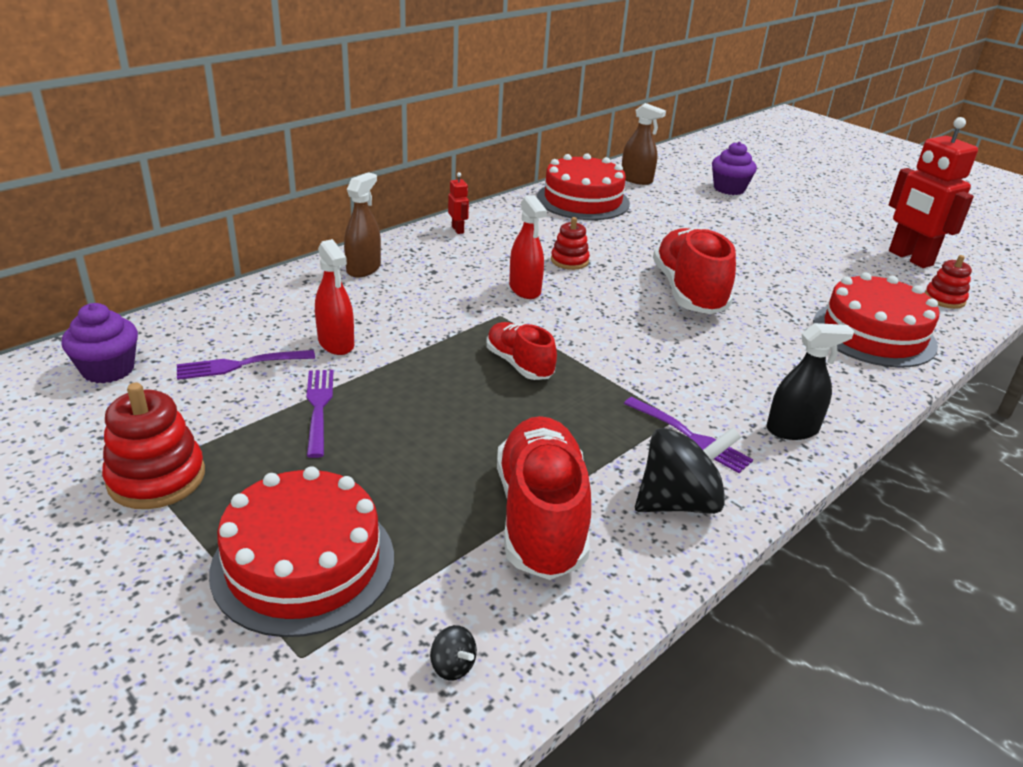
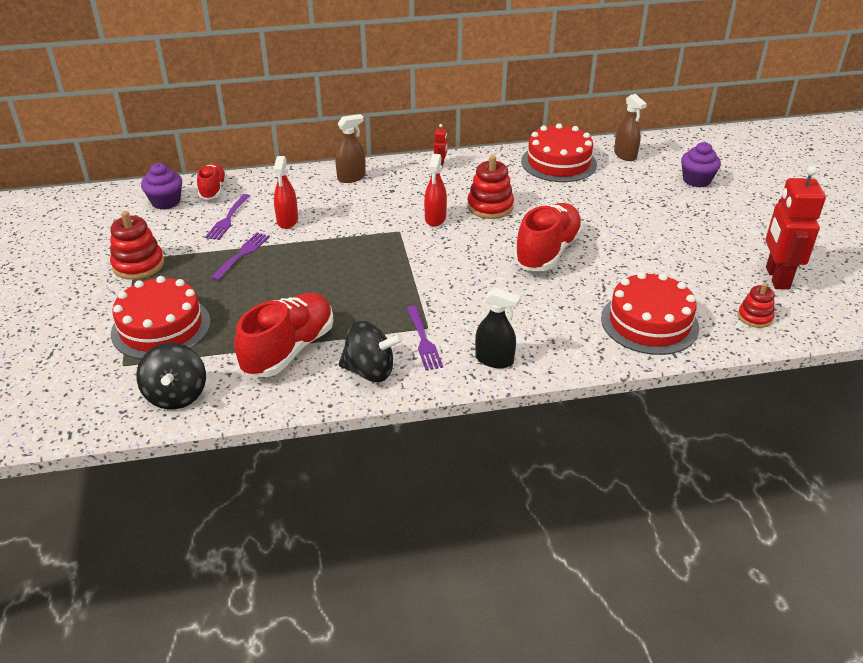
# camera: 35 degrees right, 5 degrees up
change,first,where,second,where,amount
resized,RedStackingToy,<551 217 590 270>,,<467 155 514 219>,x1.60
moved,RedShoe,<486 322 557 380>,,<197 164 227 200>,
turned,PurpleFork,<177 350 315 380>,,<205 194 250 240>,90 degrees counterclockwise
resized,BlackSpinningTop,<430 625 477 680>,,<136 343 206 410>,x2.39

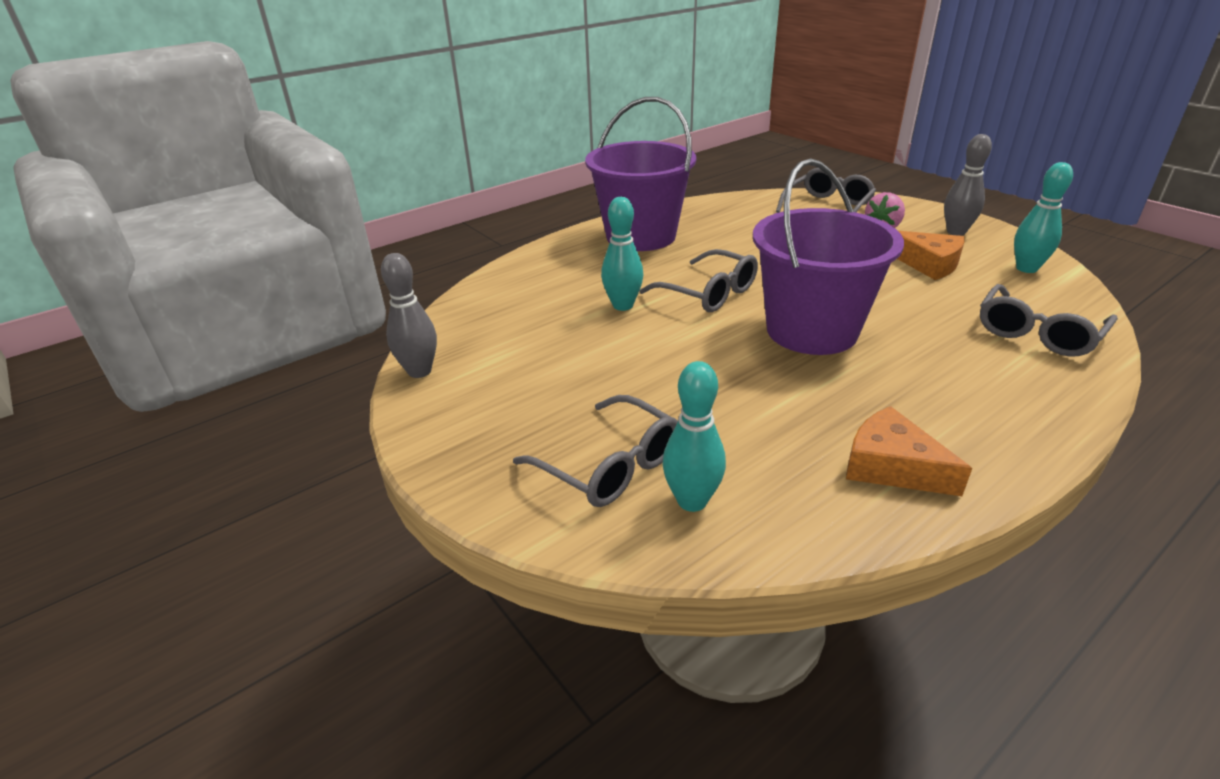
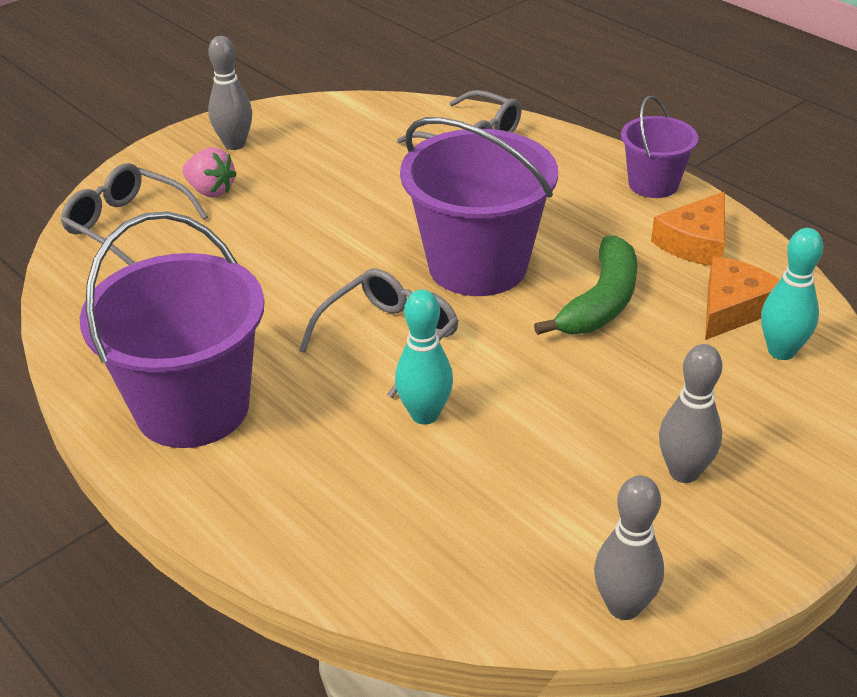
# camera: 95 degrees left, 5 degrees up
change,first,where,second,where,amount
removed,TurquoiseBowlingPin,<1014 162 1073 273>,,,
moved,OrangeCheese,<897 231 965 280>,,<705 256 780 340>,
removed,GreyGlasses,<513 395 678 507>,,,
added,,,PurpleBucket,<621 96 698 198>,
added,,,GreenBanana,<534 236 638 335>,
added,,,GreyBowlingPin,<659 344 722 483>,

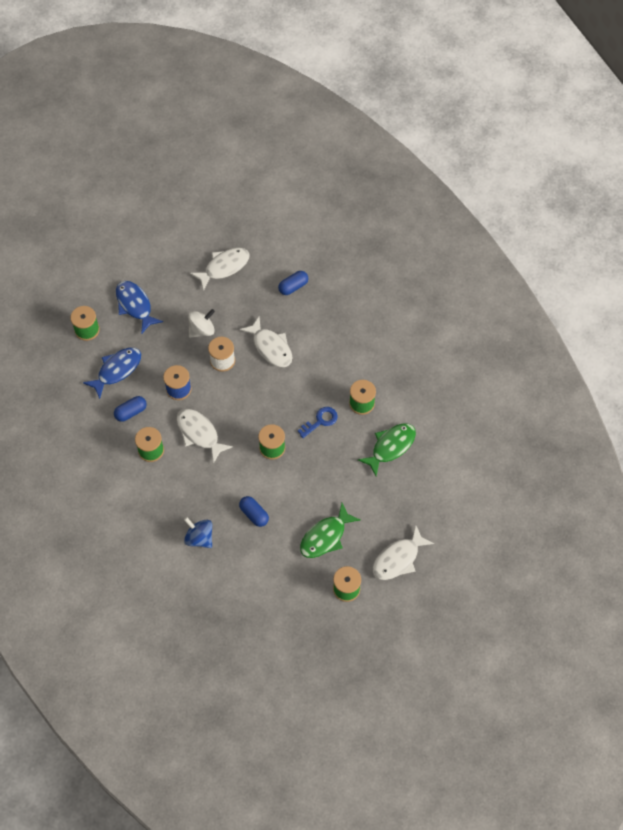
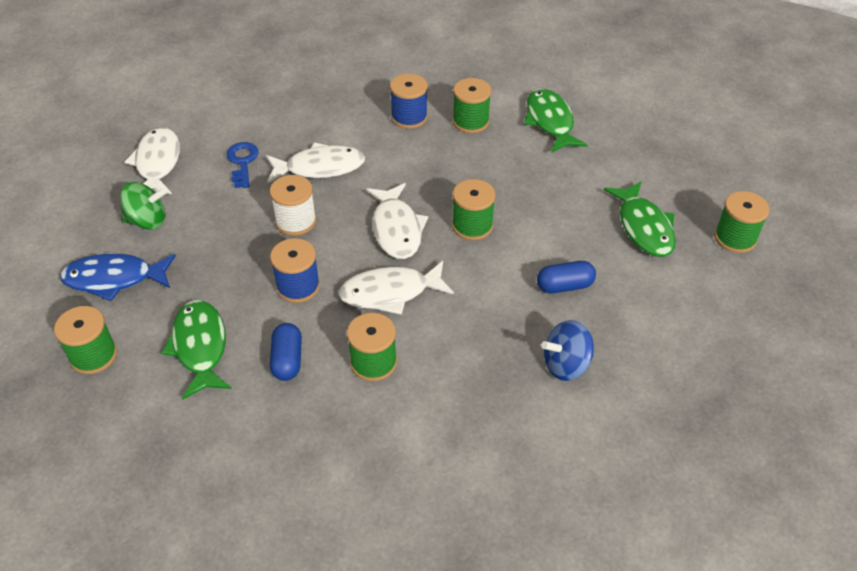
# camera: 60 degrees left, 15 degrees down
change,first,where,second,where,amount
removed,BlueCapsule,<278 271 308 295>,,,
removed,WhiteSpinningTop,<188 309 215 338>,,,
recoloured,BlueFish,<83 348 141 399>,GreenFish,<161 300 232 400>,
moved,BlueKey,<298 407 338 438>,,<226 142 259 188>,
moved,WhiteFish,<373 525 434 580>,,<366 183 428 259>,
added,,,BlueSpool,<390 74 428 129>,
added,,,GreenSpinningTop,<120 182 167 230>,

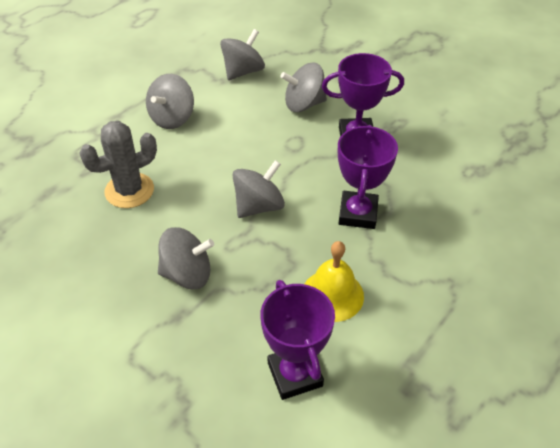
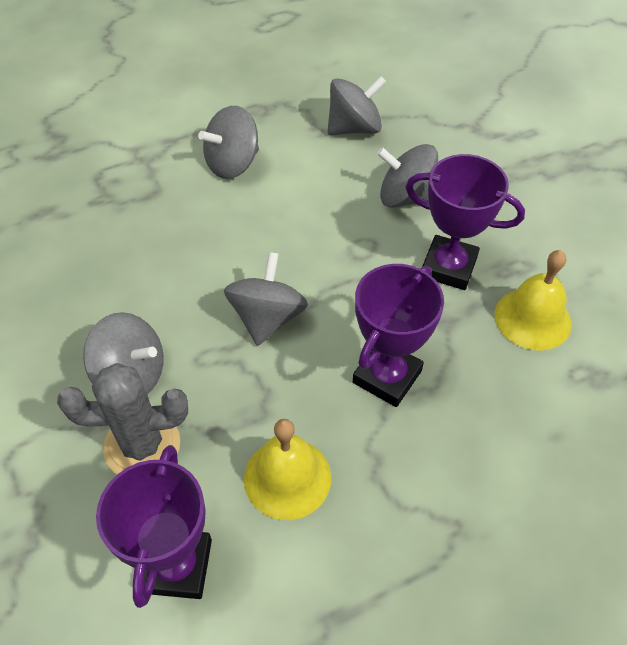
# camera: 25 degrees right, 5 degrees up
change,first,where,second,where,amount
moved,GreyCactus,<79 121 157 208>,,<57 363 188 474>,
turned,GreySpinningTop,<232 160 285 218>,,<224 252 308 346>,60 degrees counterclockwise
added,,,YellowBell,<494 250 572 351>,

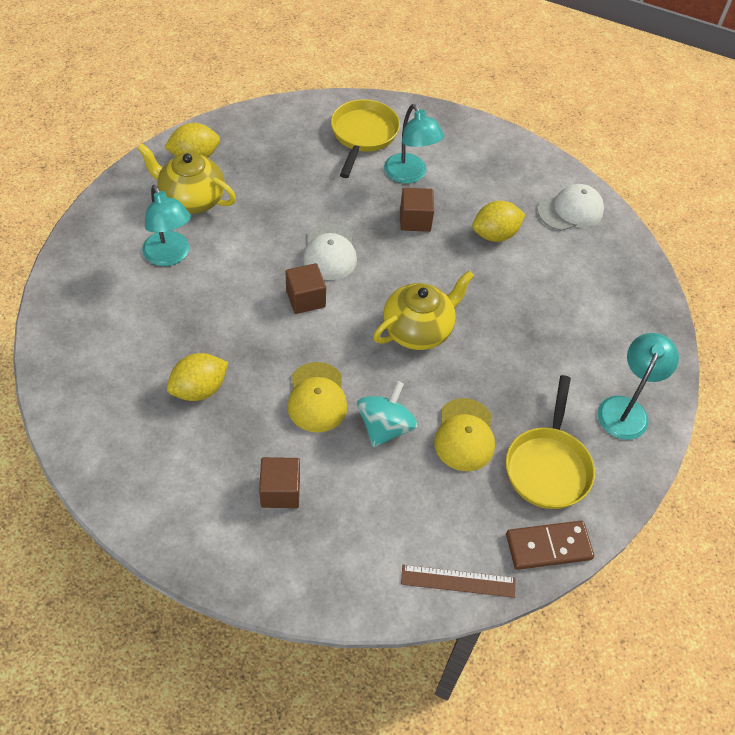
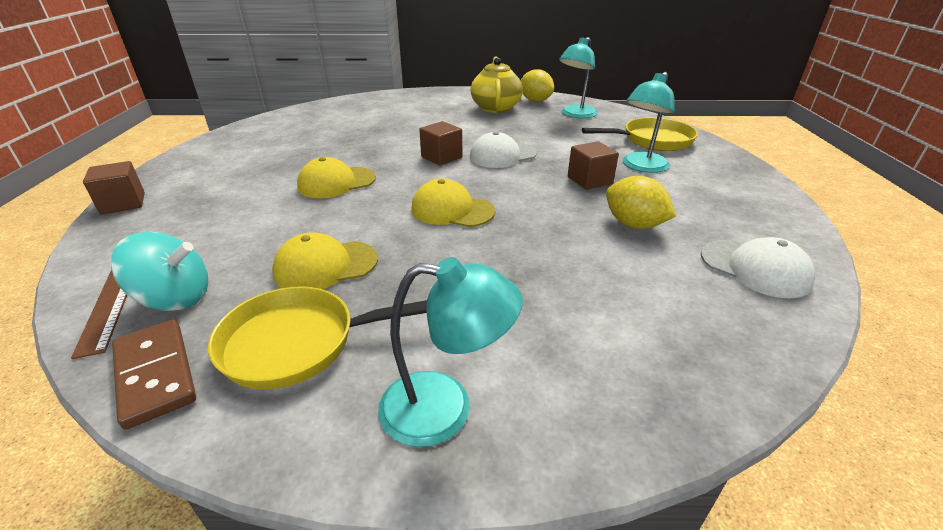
# camera: 70 degrees right, 20 degrees down
change,first,where,second,where,amount
moved,TurquoiseLamp,<142 185 191 266>,,<559 37 598 118>,
replaced,YellowTeapot,<373 271 474 350>,YellowCap,<411 179 495 227>,
removed,YellowLemon,<167 353 228 401>,,,
moved,TurquoiseSpinningTop,<357 381 418 447>,,<111 232 208 311>,
moved,BrownCube,<259 457 300 508>,,<83 161 145 215>,

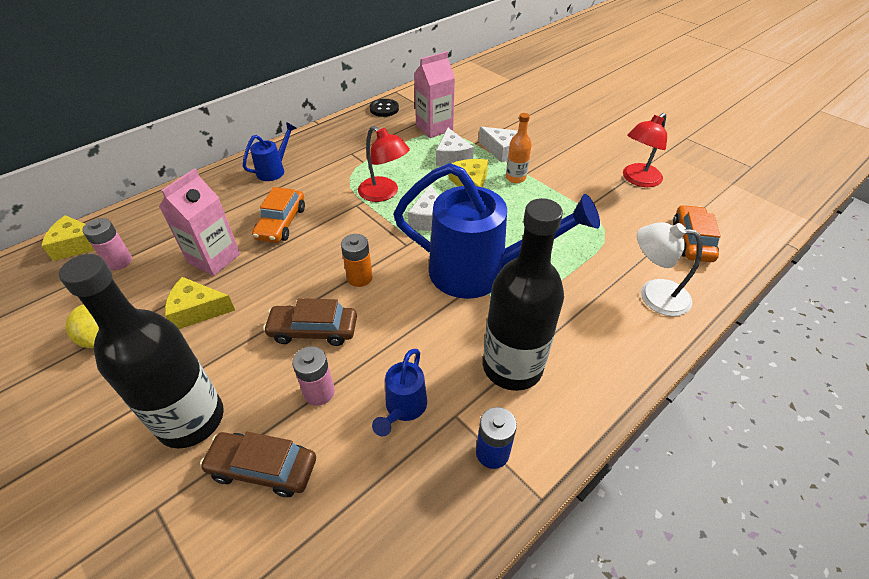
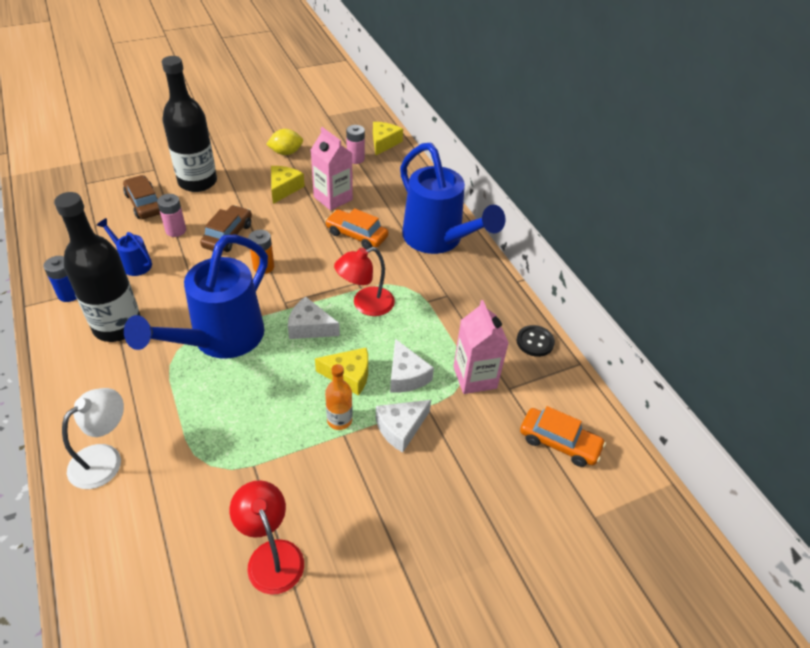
# camera: 105 degrees right, 0 degrees up
change,first,where,second,where,amount
resized,BlueWateringCan,<243 122 296 181>,,<400 143 506 254>,x2.22
turned,WhiteCheese,<436 128 474 166>,,<390 339 434 393>,120 degrees counterclockwise
moved,OrangeCar,<673 205 721 262>,,<520 406 606 467>,
turned,BrownCar,<200 432 316 497>,,<123 175 160 219>,60 degrees counterclockwise

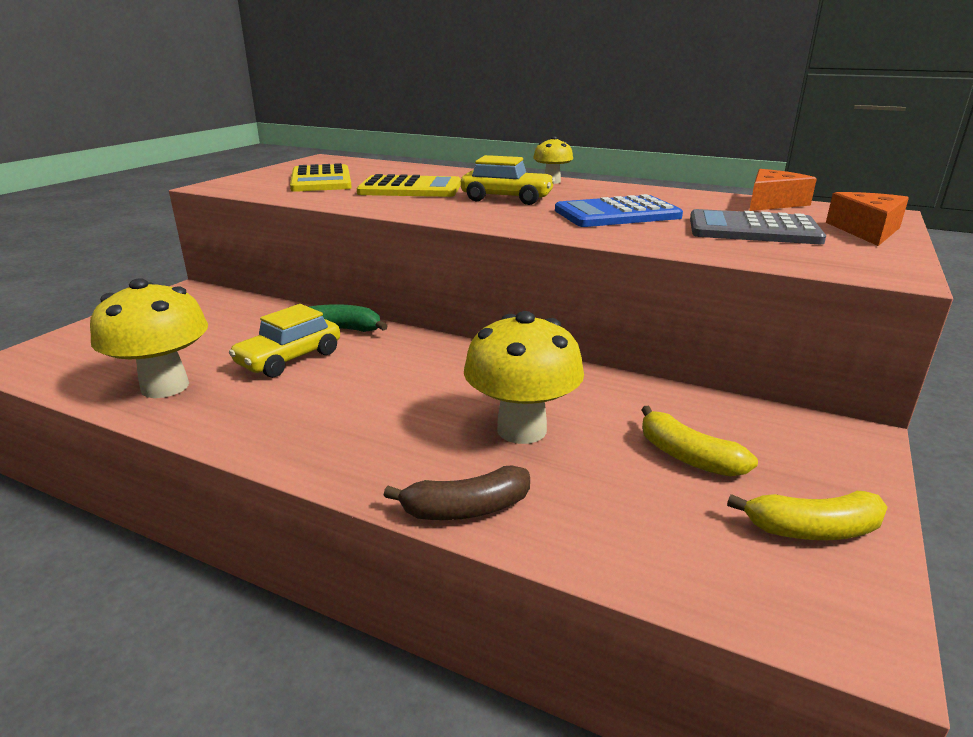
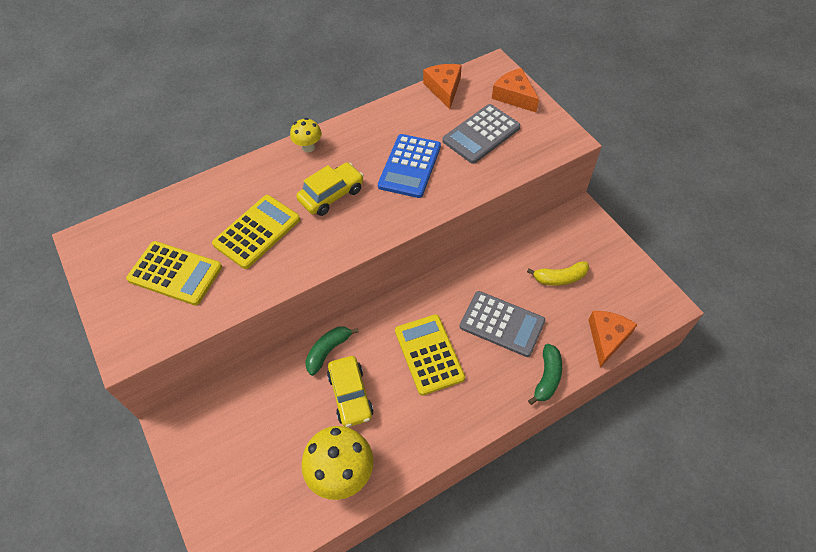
# camera: 55 degrees left, 30 degrees up
change,first,where,second,where,amount
replaced,YellowMushroom,<464 311 584 444>,GreyCalculator,<460 291 545 357>,
recoloured,BrownBanana,<384 465 530 520>,GreenBanana,<528 344 562 405>,
removed,YellowBanana,<727 491 888 540>,,,
added,,,OrangeCheese,<588 311 637 368>,
added,,,YellowCalculator,<395 314 465 396>,

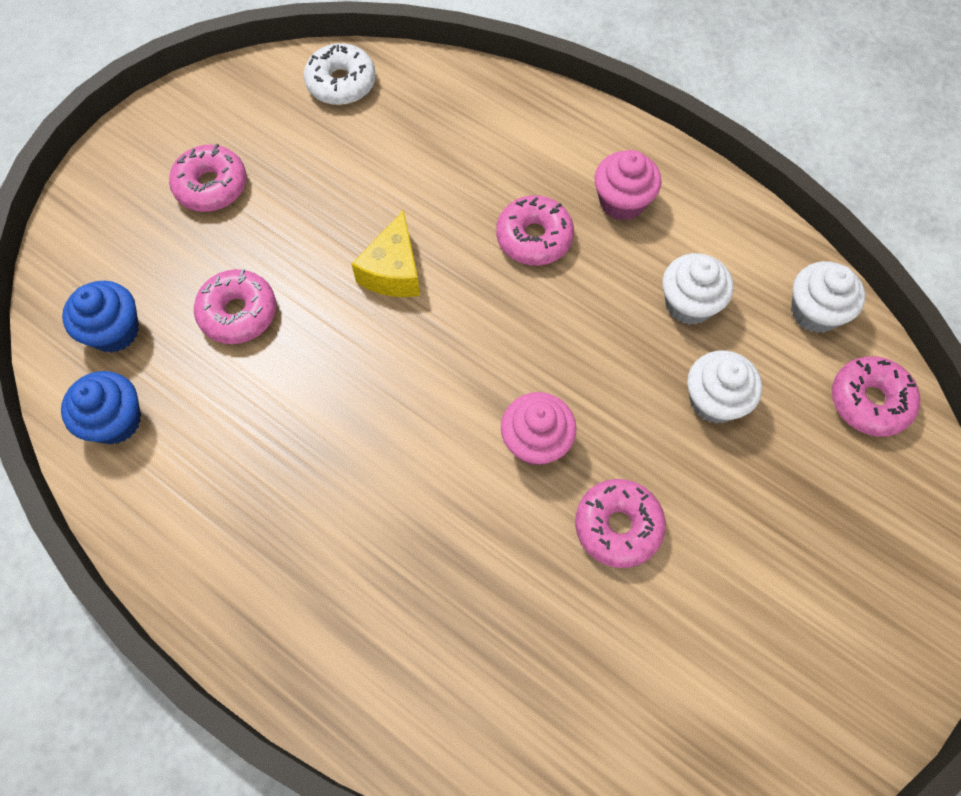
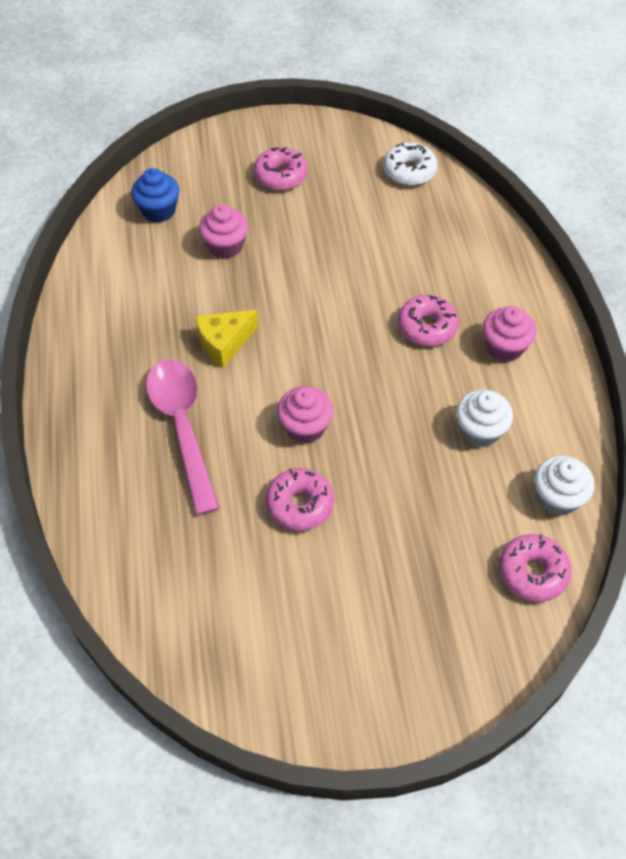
# camera: 45 degrees right, 10 degrees down
change,first,where,second,where,amount
moved,YellowCheese,<352 210 420 297>,,<195 310 258 368>,
replaced,PinkDonut,<194 269 276 344>,PinkCupcake,<199 204 248 259>,
removed,WhiteCupcake,<687 350 762 423>,,,
removed,BlueCupcake,<61 371 141 445>,,,
added,,,PinkSpoon,<146 359 220 515>,

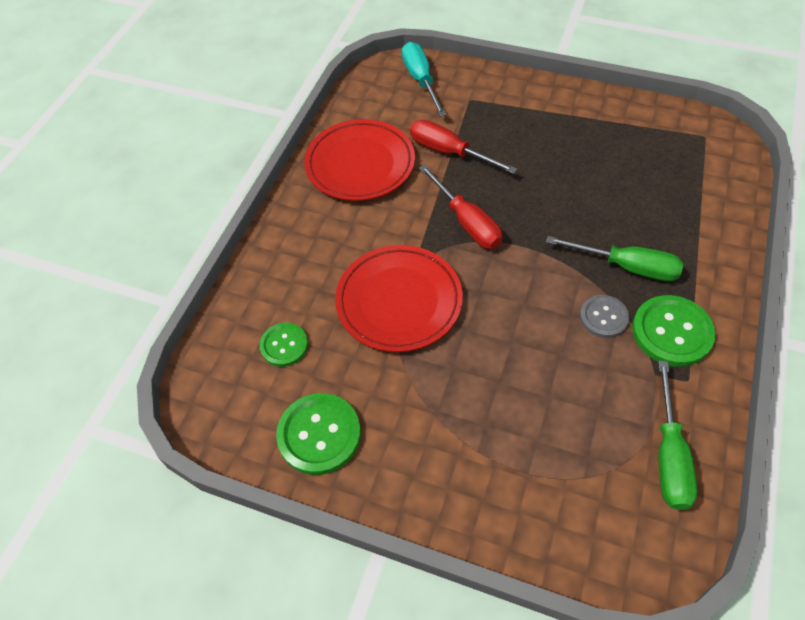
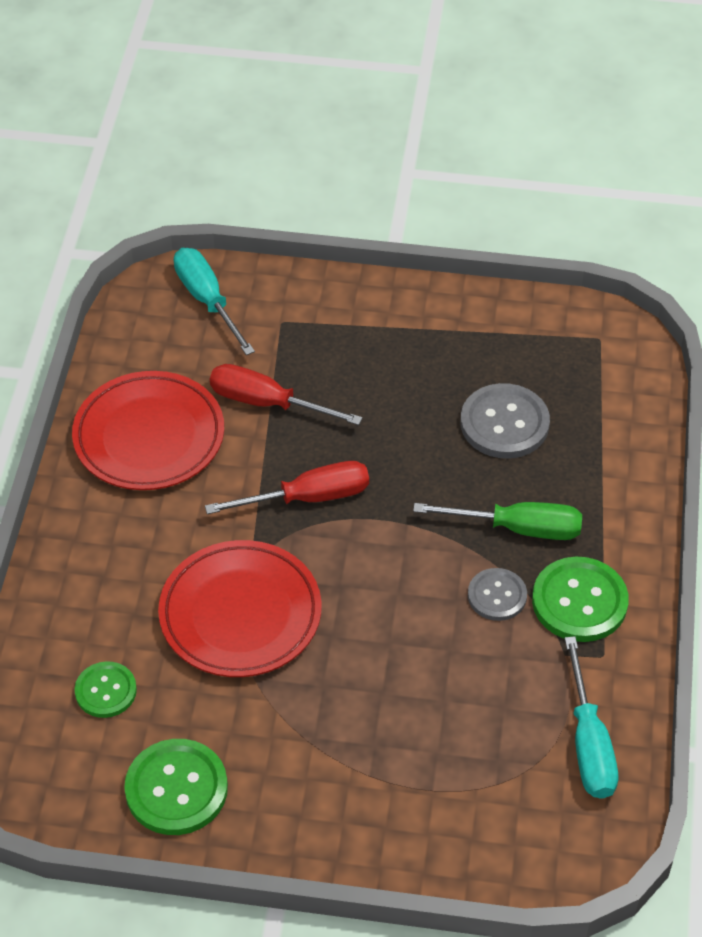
# camera: 15 degrees left, 5 degrees down
change,first,where,second,where,amount
turned,RedScrewdriver,<419 165 502 249>,,<205 461 369 514>,60 degrees counterclockwise
recoloured,GreenScrewdriver,<658 361 698 510>,TurquoiseScrewdriver,<564 636 618 799>,
added,,,GreyButton,<461 383 550 459>,

